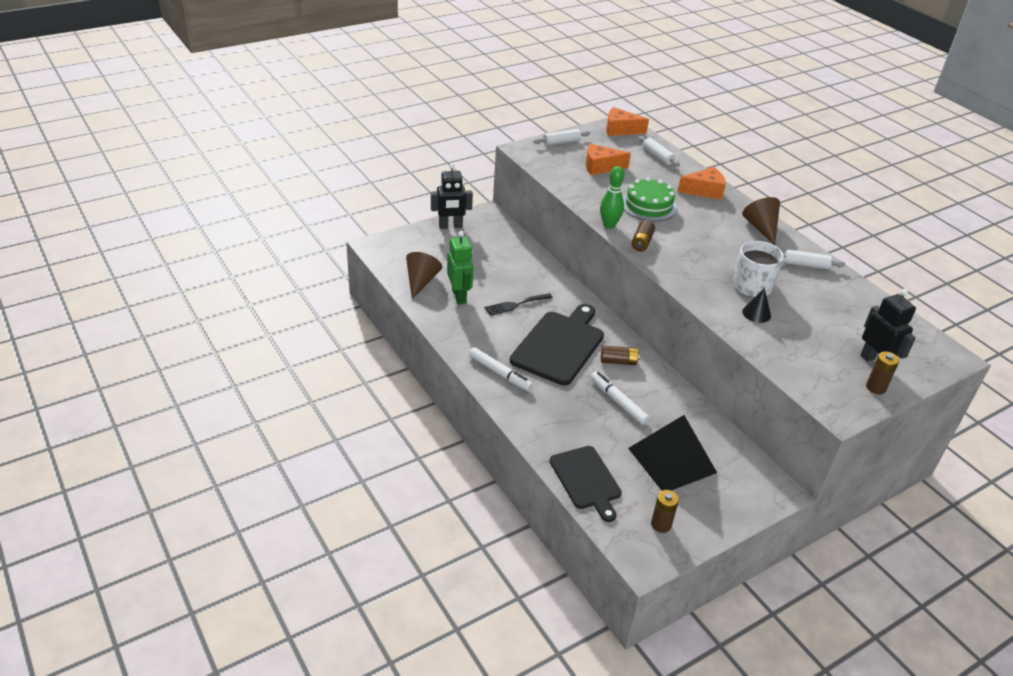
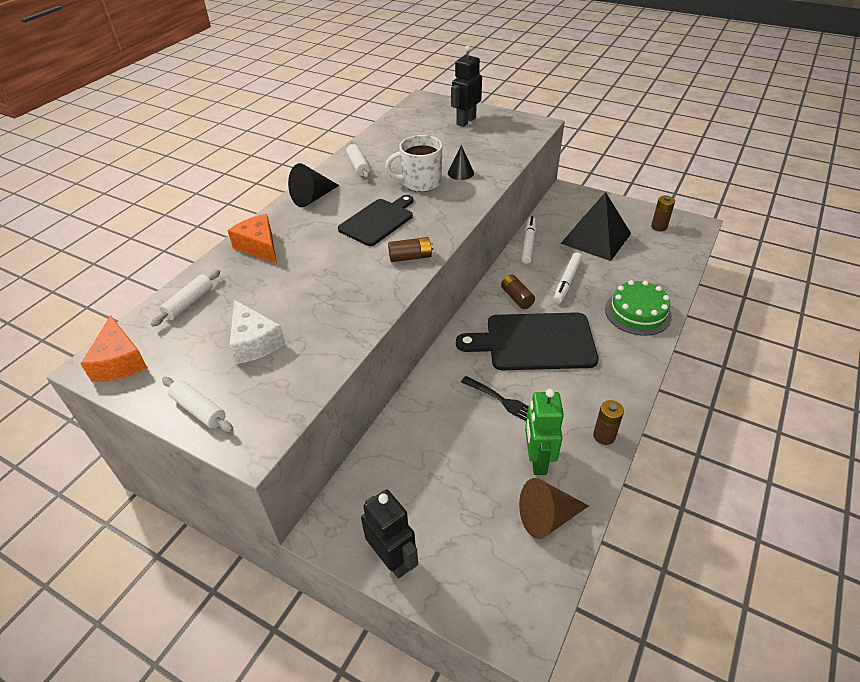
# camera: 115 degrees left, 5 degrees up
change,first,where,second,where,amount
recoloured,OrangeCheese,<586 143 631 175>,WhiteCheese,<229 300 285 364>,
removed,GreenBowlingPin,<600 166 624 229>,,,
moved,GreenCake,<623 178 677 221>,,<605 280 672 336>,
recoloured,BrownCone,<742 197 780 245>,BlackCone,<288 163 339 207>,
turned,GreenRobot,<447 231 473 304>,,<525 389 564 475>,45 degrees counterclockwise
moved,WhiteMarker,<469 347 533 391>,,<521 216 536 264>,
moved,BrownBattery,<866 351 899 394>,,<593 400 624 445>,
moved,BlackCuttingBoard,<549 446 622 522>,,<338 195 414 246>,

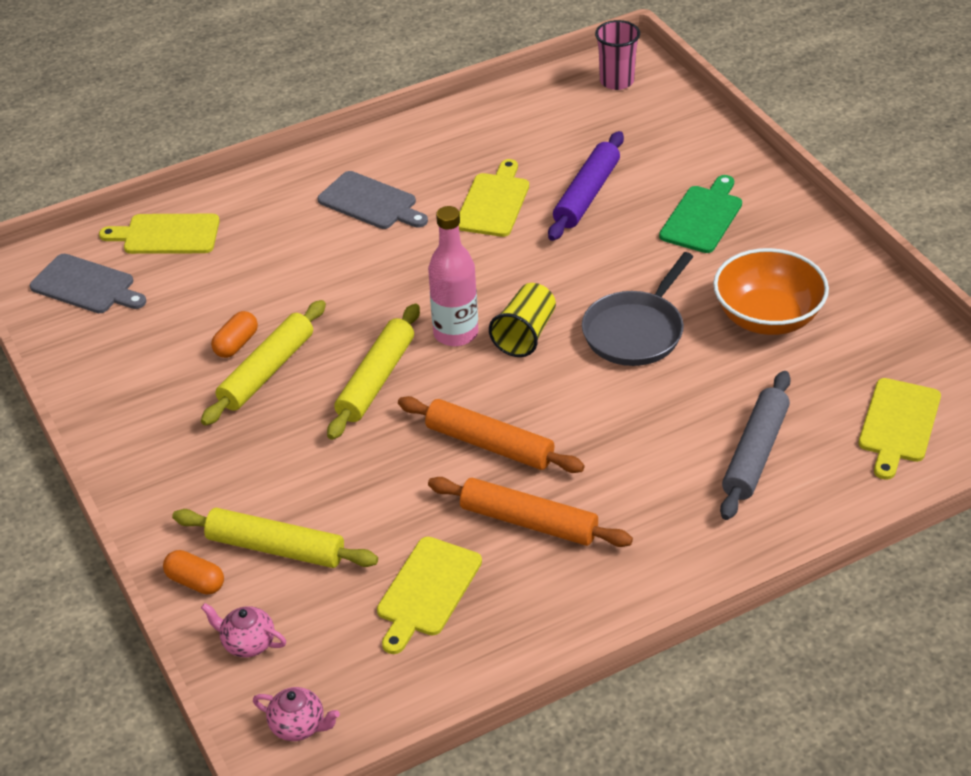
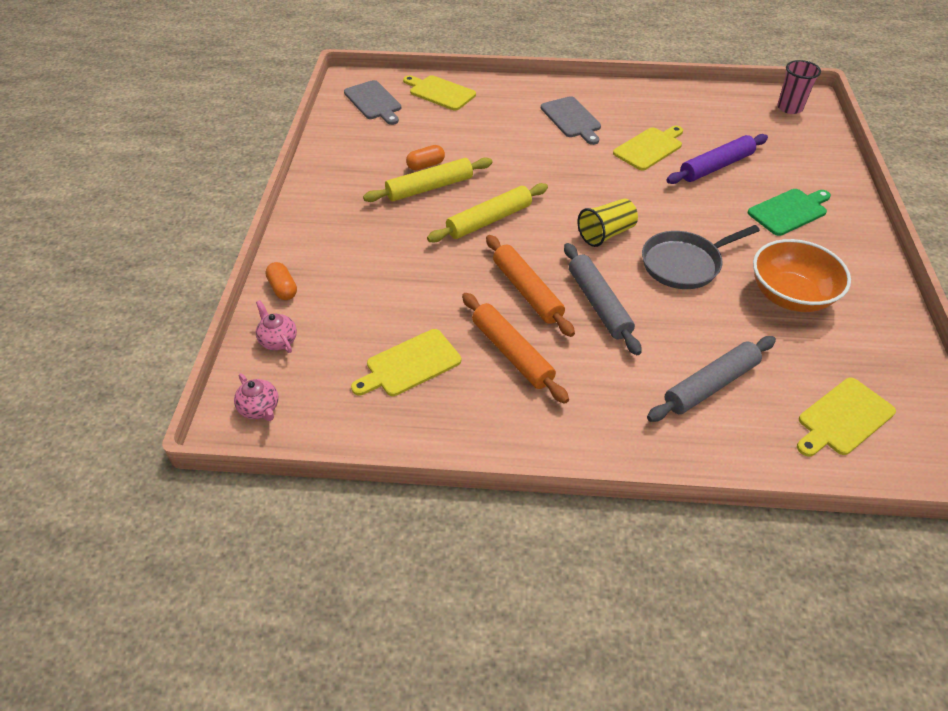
# camera: 30 degrees right, 5 degrees up
change,first,where,second,where,amount
removed,PinkBottle,<428 206 478 346>,,,
removed,YellowRollingPin,<172 508 378 568>,,,
added,,,GreyRollingPin,<564 243 642 355>,

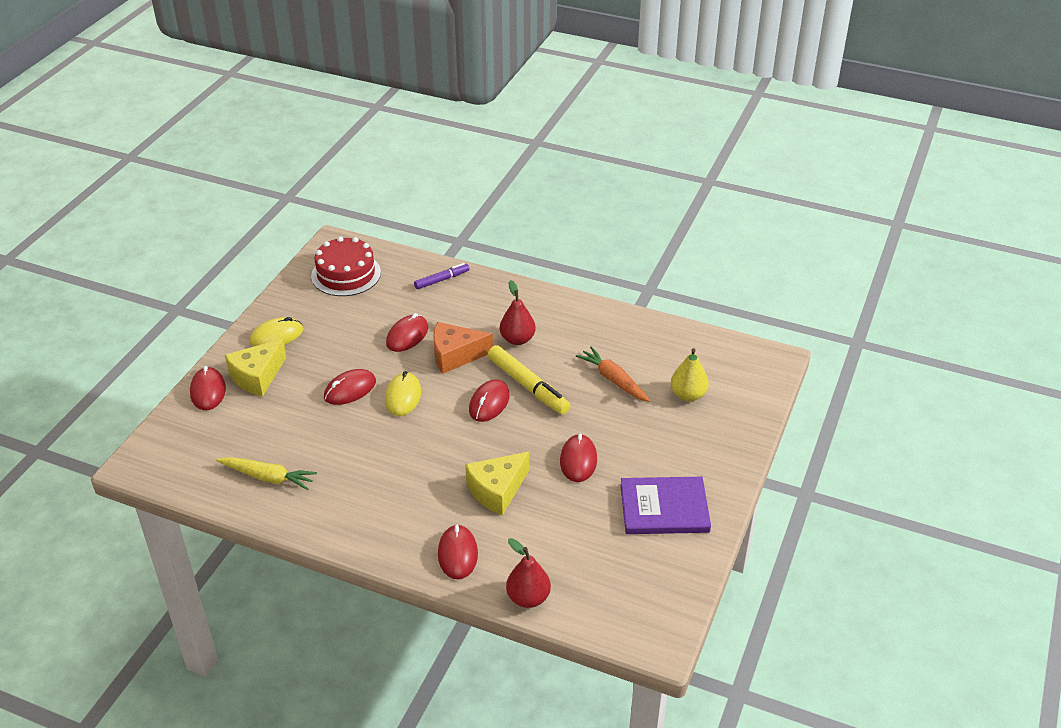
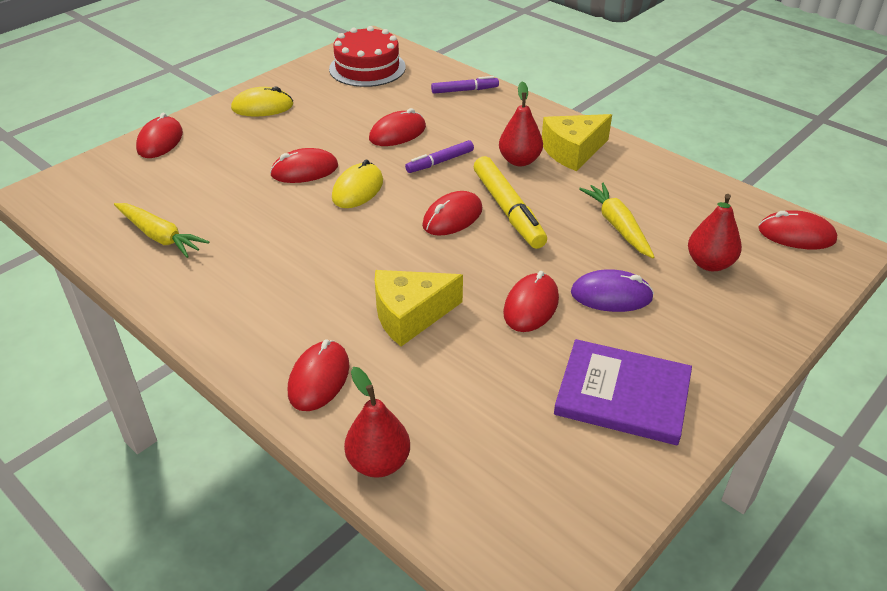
# camera: 20 degrees right, 0 degrees up
change,first,where,second,where,amount
replaced,OrangeCheese,<433 322 493 374>,PurpleMarker,<405 140 474 173>,
moved,YellowCheese,<225 339 286 396>,,<542 114 612 171>,
recoloured,OrangeCarrot,<576 346 650 402>,YellowCarrot,<579 183 654 258>,
recoloured,YellowPear,<670 348 709 401>,RedPear,<688 194 742 271>,
added,,,RedMouse,<758 210 837 249>,
added,,,PurpleMouse,<571 269 654 312>,

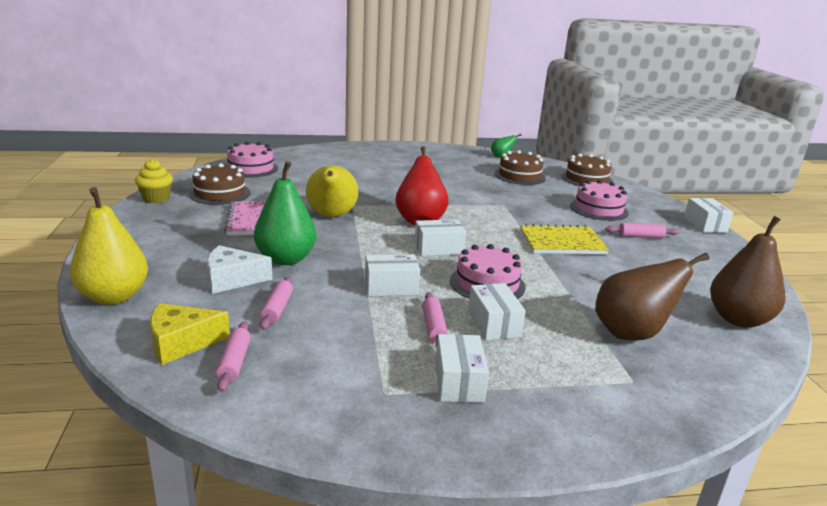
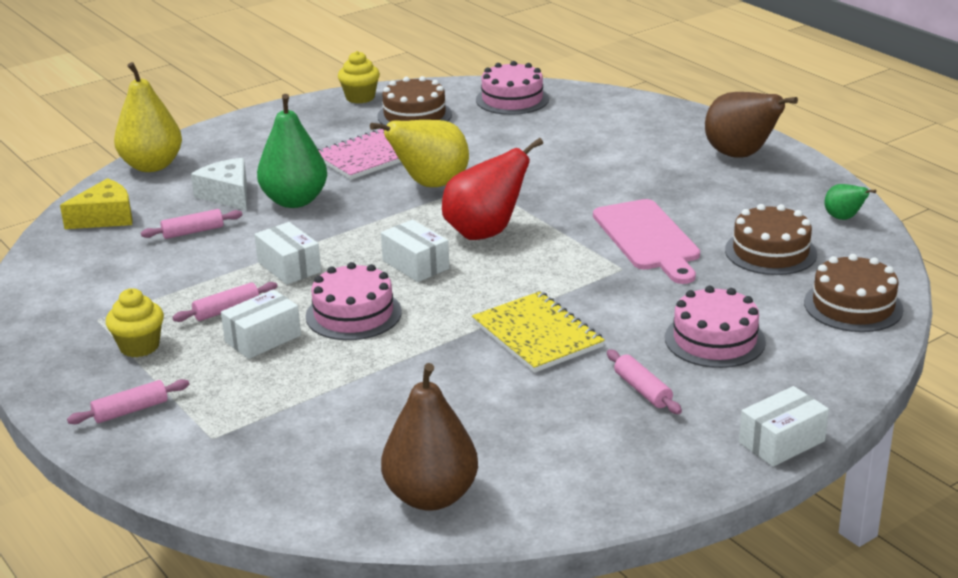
# camera: 65 degrees right, 5 degrees up
change,first,where,second,where,amount
moved,BrownPear,<595 253 709 341>,,<705 92 798 158>,
turned,YellowCheese,<150 303 230 365>,,<60 178 133 229>,105 degrees clockwise
moved,PinkRollingPin,<216 321 251 392>,,<67 379 189 424>,
replaced,WhiteBox,<435 334 489 402>,YellowCupcake,<106 289 164 357>,
added,,,PinkCuttingBoard,<593 199 700 284>,

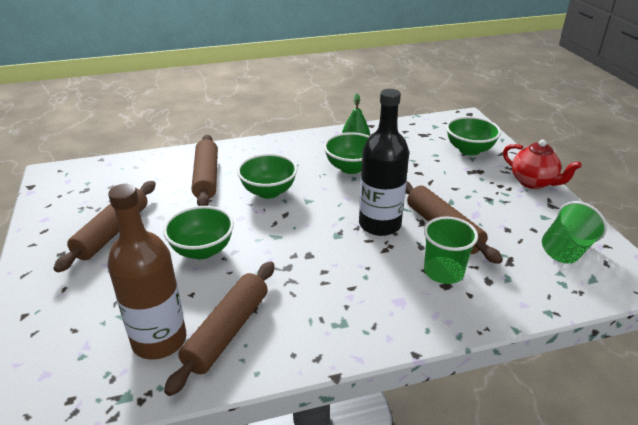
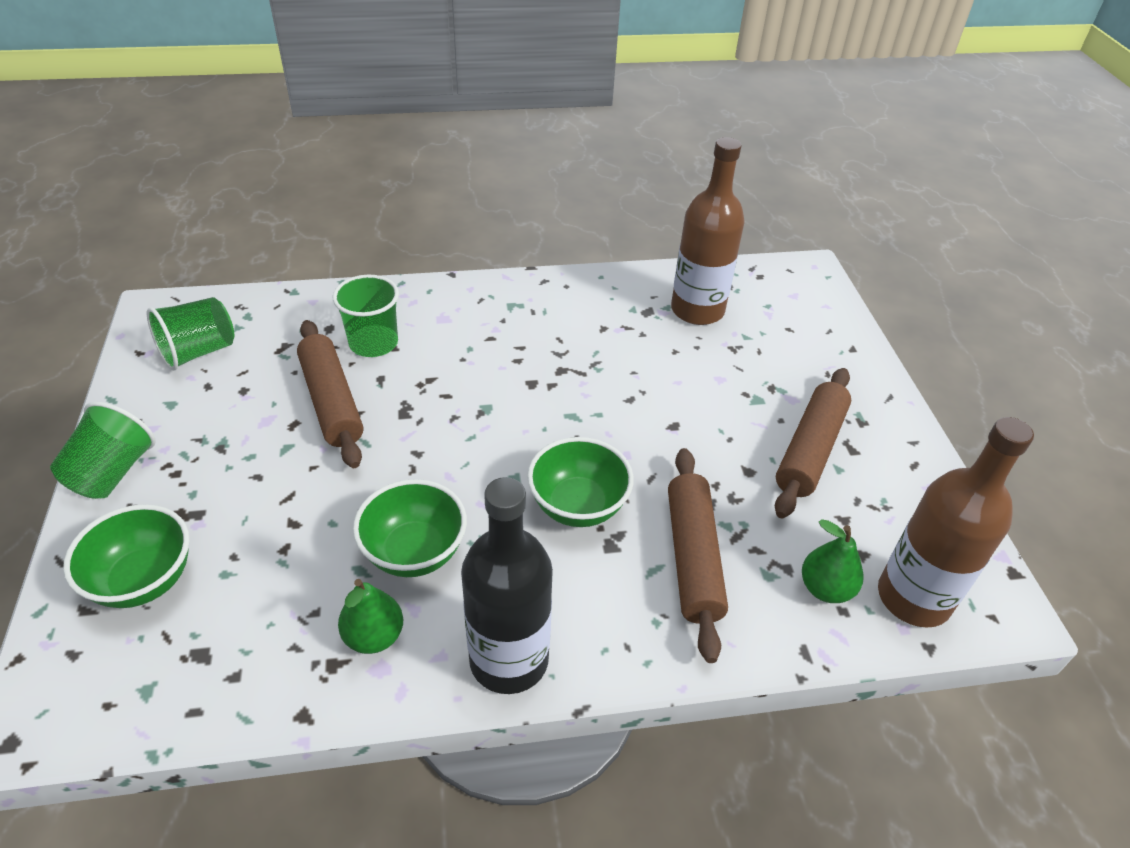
# camera: 175 degrees left, 10 degrees up
change,first,where,second,where,amount
moved,BlackBottle,<359 89 409 236>,,<461 477 553 694>,
replaced,RedTeapot,<503 140 582 189>,GreenCup,<50 402 156 499>,
removed,GreenBowl,<163 206 234 259>,,,
removed,BrownRollingPin,<164 261 274 396>,,,
added,,,BrownBottle,<878 417 1034 628>,
added,,,GreenPear,<802 519 863 603>,

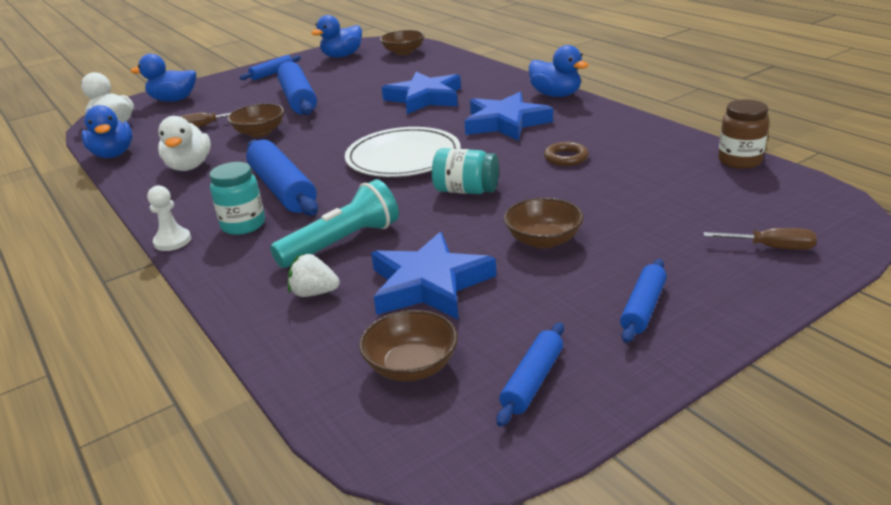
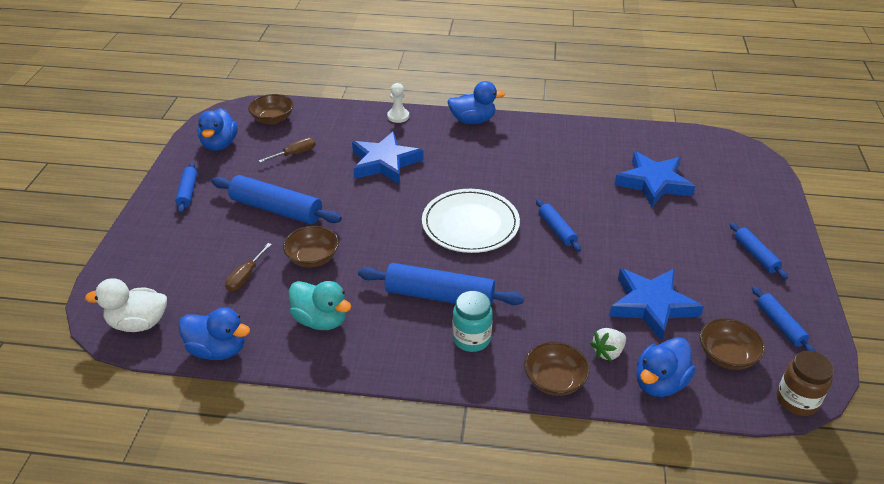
# camera: 50 degrees left, 10 degrees up
change,first,where,second,where,amount
moved,BlueDuck,<131 54 196 102>,,<636 337 695 397>,
moved,BlueStar,<464 92 553 141>,,<614 151 695 207>,
moved,BrownJar,<718 99 769 169>,,<777 351 834 416>,
recoloured,WhiteDuck,<158 116 211 171>,TurquoiseDuck,<288 281 351 330>,
removed,BrownRing,<544 142 589 166>,,,
replaced,TurquoiseJar,<432 148 499 194>,BlueRollingPin,<536 199 581 252>,
removed,TurquoiseFlashlight,<270 179 399 268>,,,
moved,WhitePawn,<147 186 191 251>,,<387 83 409 123>,
moved,BrownBowl,<504 198 584 249>,,<524 342 590 396>,
moved,BrownScrewdriver,<704 228 817 250>,,<259 138 315 163>,

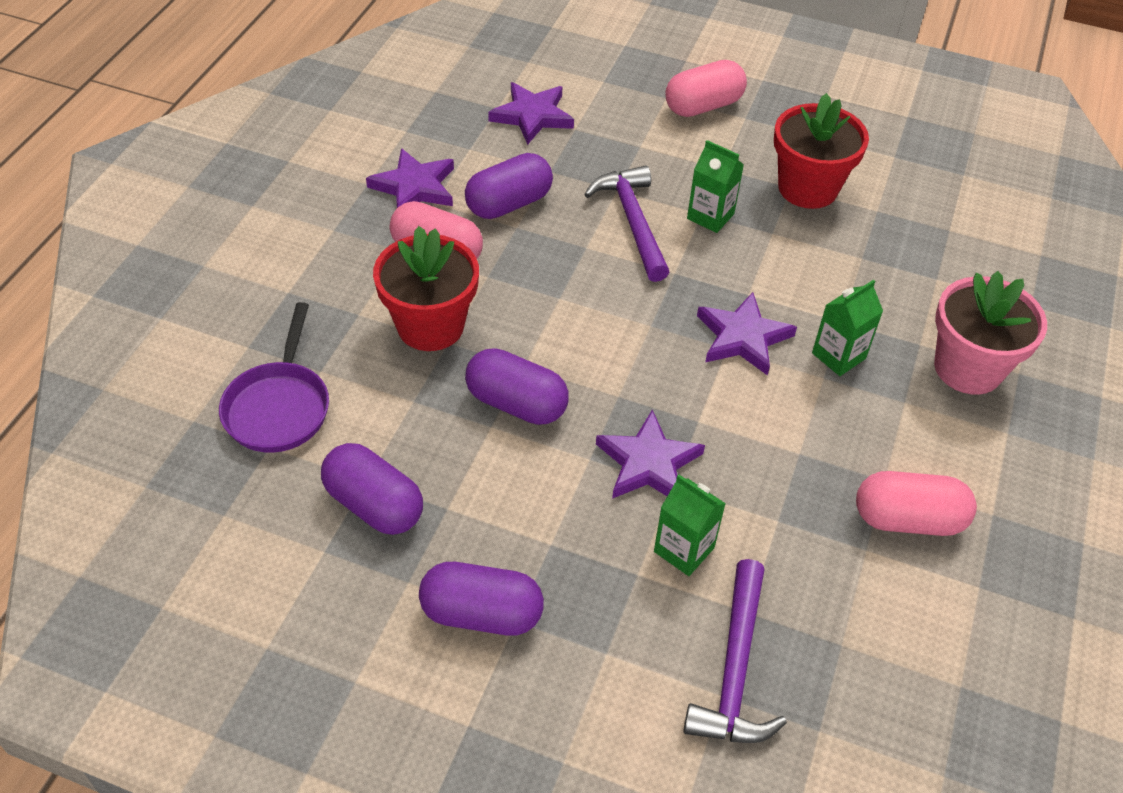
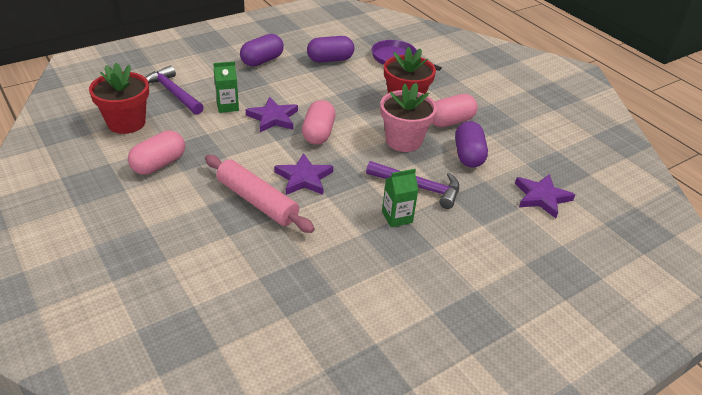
# camera: 125 degrees right, 10 degrees down
change,first,where,second,where,amount
moved,PinkCapsule,<665 60 747 117>,,<302 100 335 145>,
moved,RedFlowerPot,<774 93 869 209>,,<89 63 149 134>,
removed,PurpleStar,<366 148 454 208>,,,
moved,PinkFlowerPot,<934 271 1047 395>,,<380 83 437 152>,
replaced,GreenCarton,<812 280 883 376>,PinkRollingPin,<205 155 315 233>,
removed,PurpleCapsule,<465 348 569 425>,,,

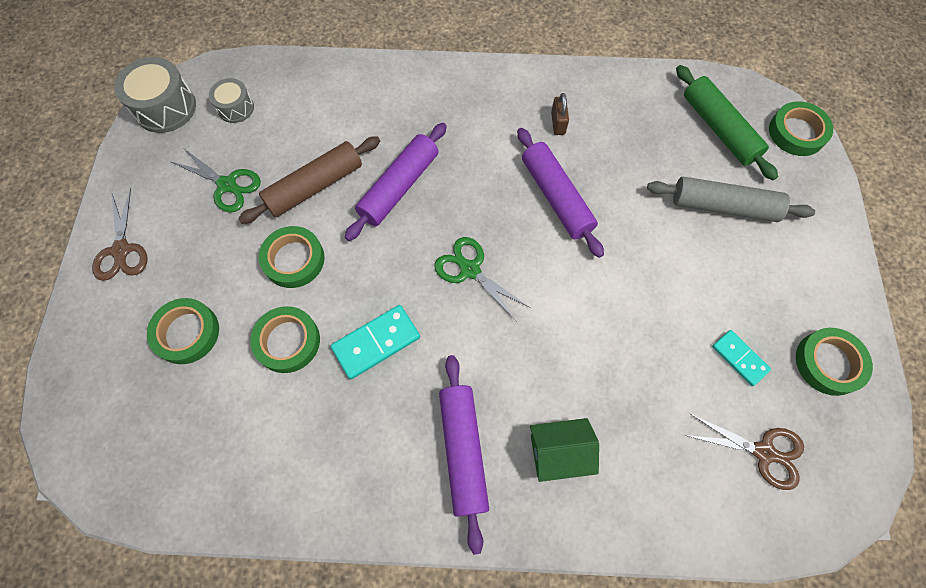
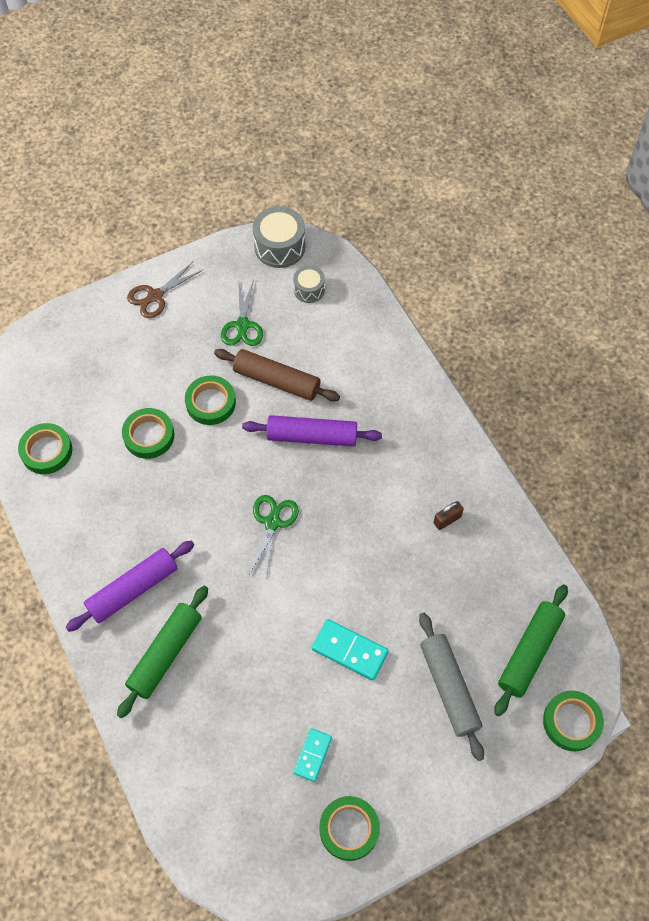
# camera: 60 degrees right, 5 degrees down
change,first,where,second,where,amount
removed,PurpleRollingPin,<517 128 604 258>,,,
moved,GreenTape,<147 298 219 364>,,<18 423 72 474>,
moved,TurquoiseDomino,<331 305 420 379>,,<312 619 389 681>,
removed,BrownScissors,<684 414 804 490>,,,
replaced,GreenHouse,<530 418 599 482>,GreenRollingPin,<117 586 208 718>,

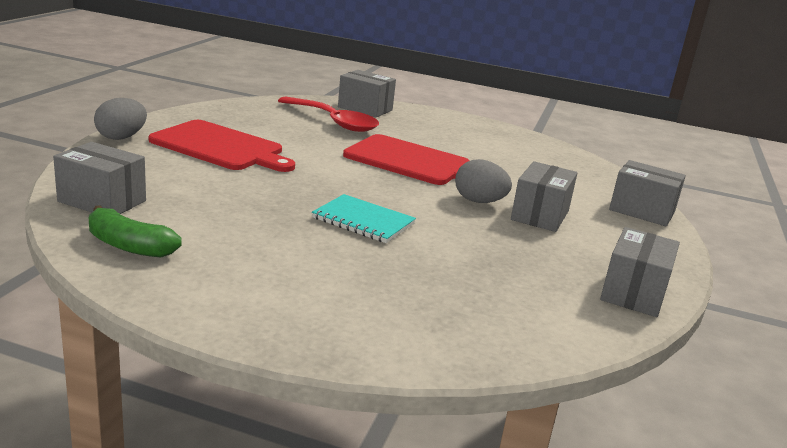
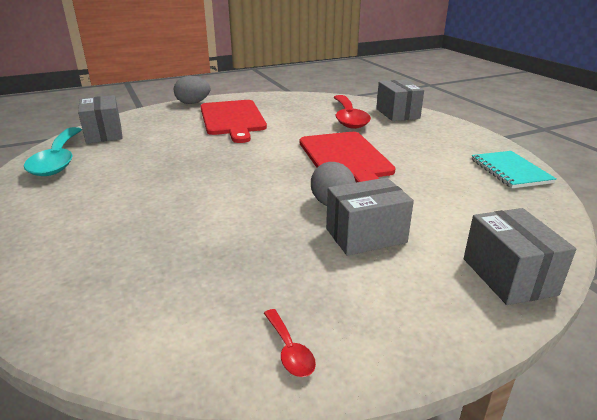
# camera: 50 degrees right, 5 degrees up
change,first,where,second,where,amount
moved,TurquoiseNotebook,<312 194 416 243>,,<472 151 557 188>,
replaced,GreenBanana,<89 205 182 257>,TurquoiseSpoon,<24 127 82 176>,
replaced,GreyBox,<600 227 680 317>,RedSpoon,<264 309 316 377>,

